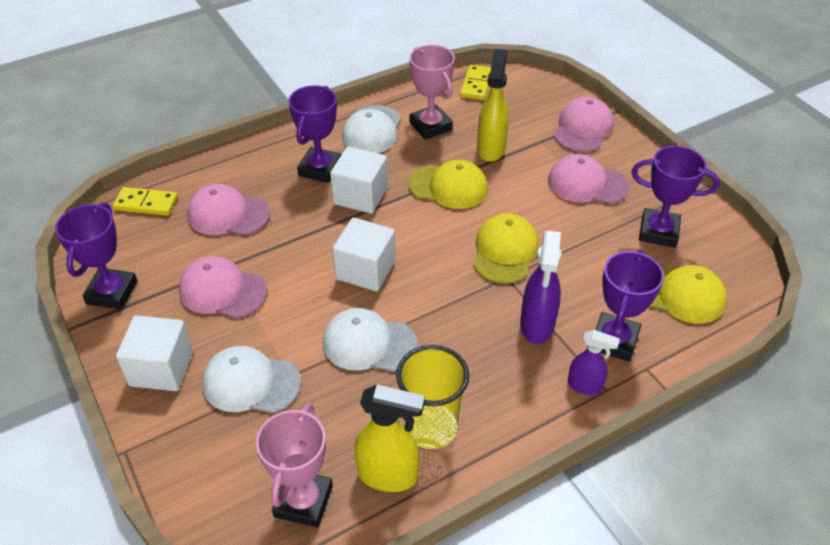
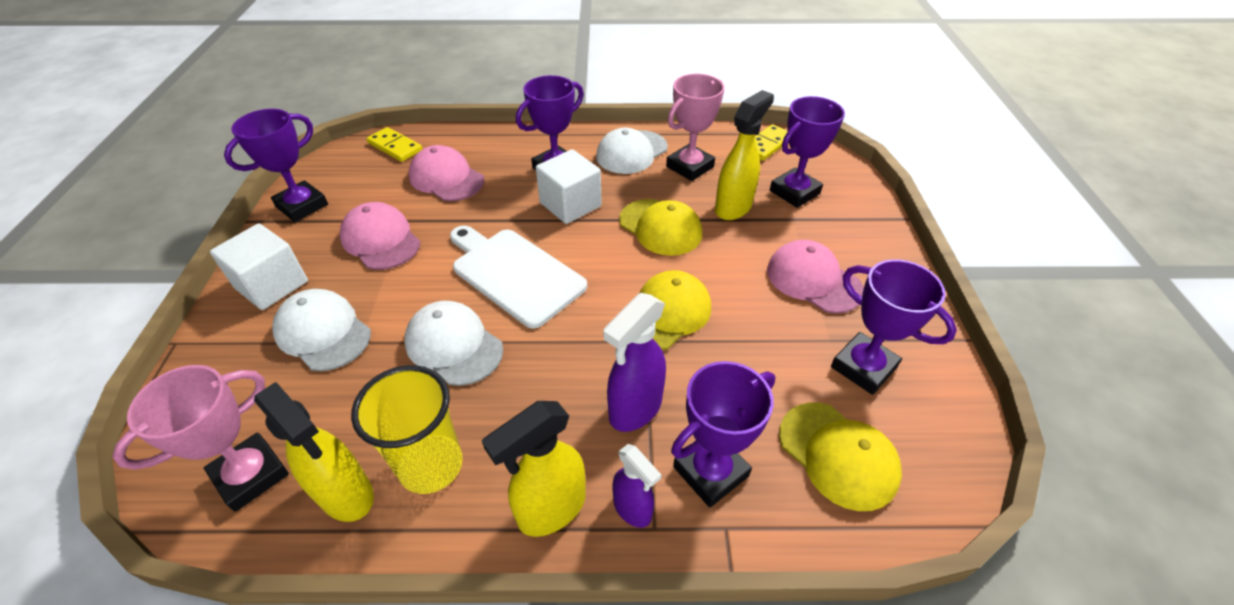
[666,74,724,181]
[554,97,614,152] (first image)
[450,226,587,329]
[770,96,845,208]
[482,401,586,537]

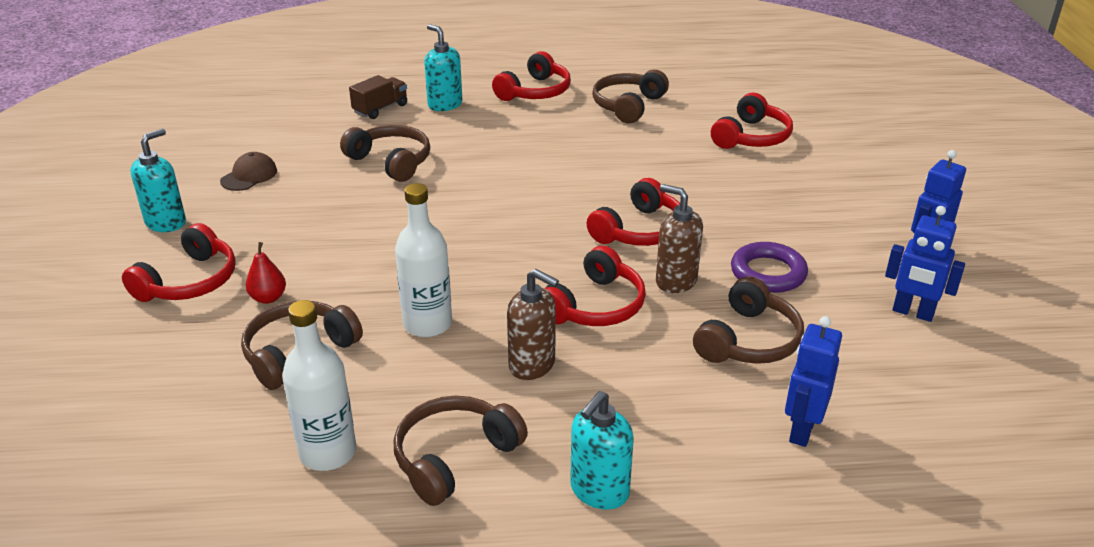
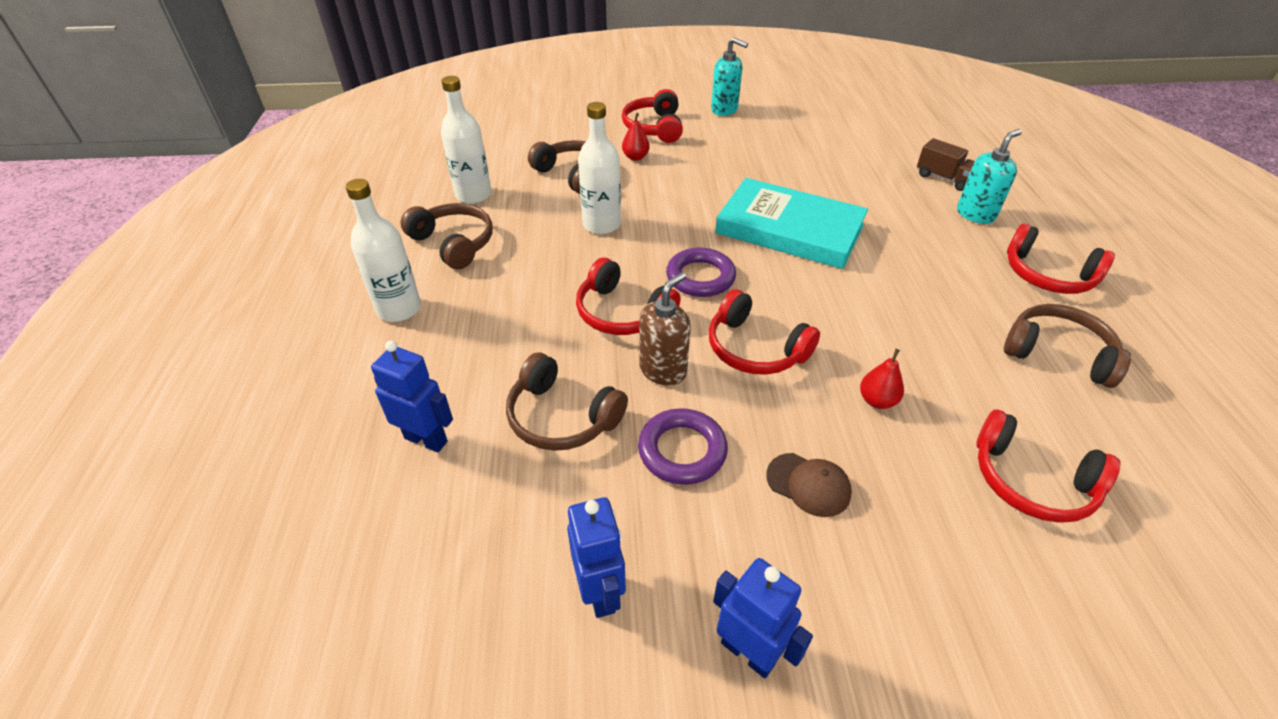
[340,125,430,182] (first image)
[766,453,852,517]
[567,497,626,618]
[622,89,683,143]
[507,269,559,380] (first image)
[345,179,421,322]
[715,178,868,269]
[666,248,736,297]
[860,349,904,409]

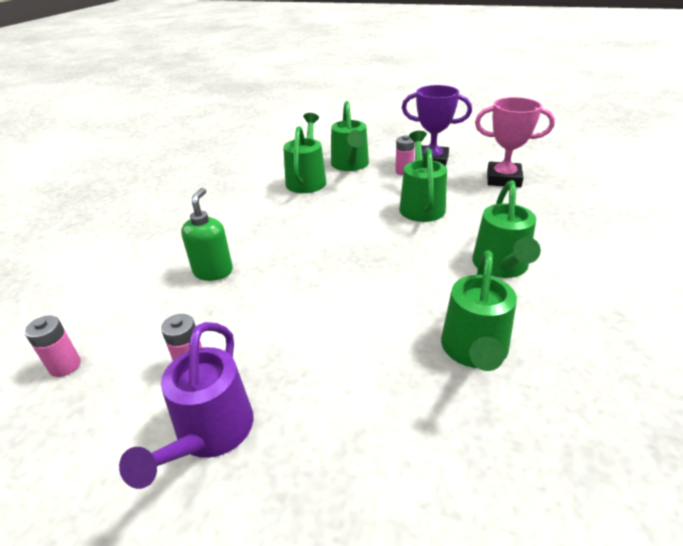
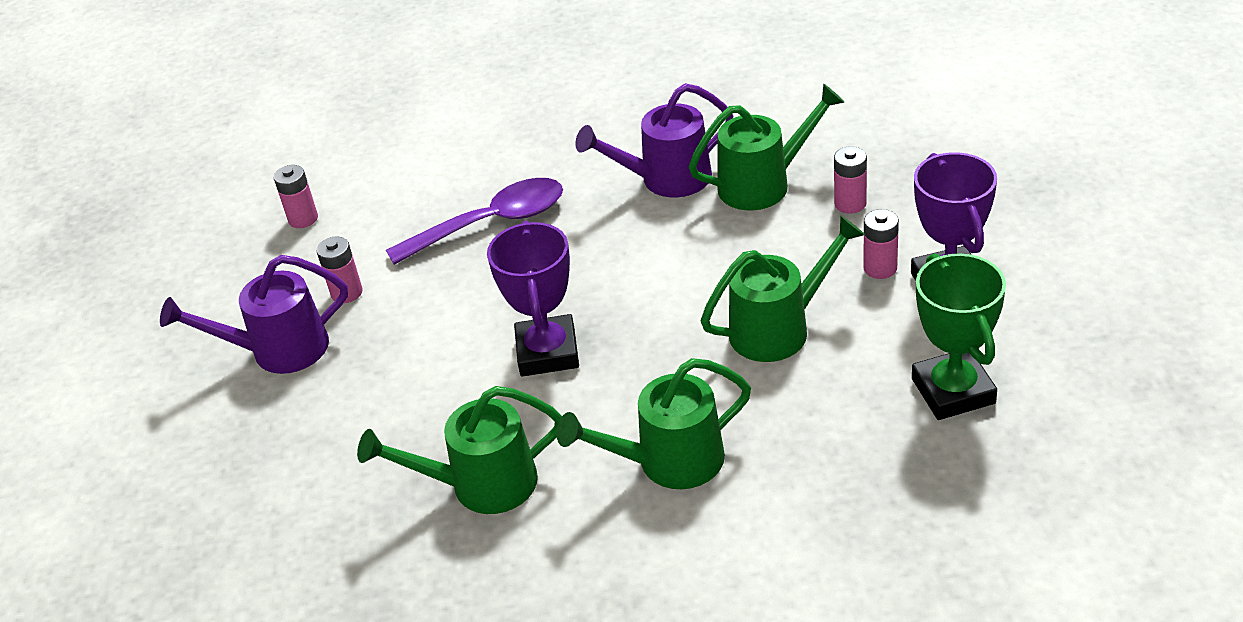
[912,253,1006,420]
[834,146,867,214]
[386,178,563,265]
[575,83,733,198]
[487,221,579,377]

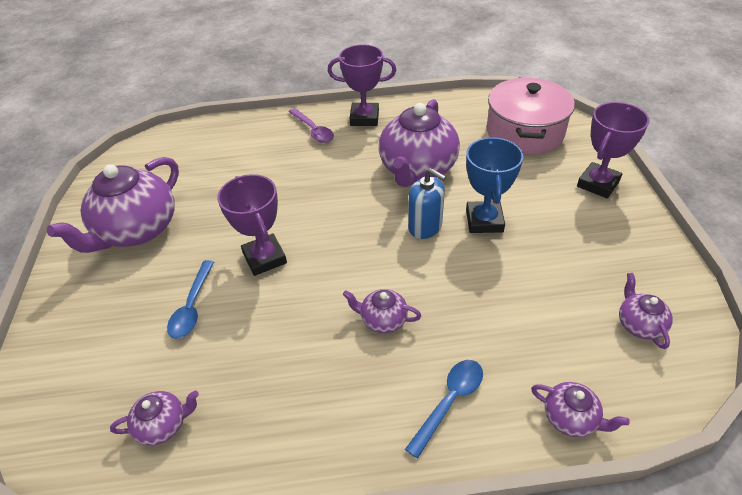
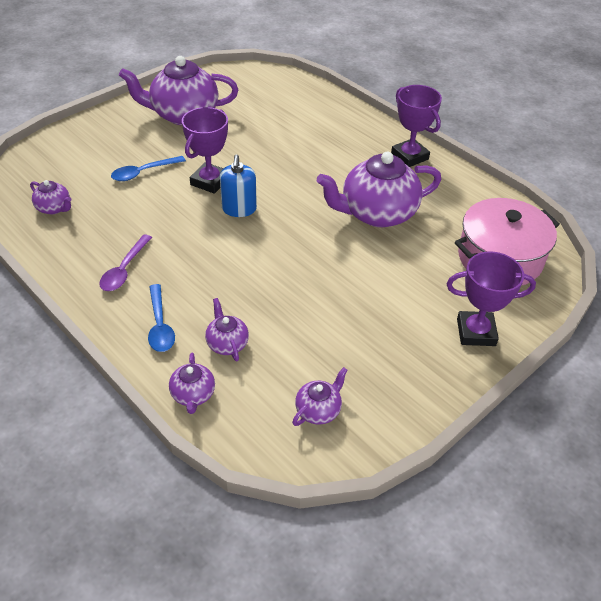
[99,235,152,291]
[466,137,524,233] (first image)
[220,154,257,217]
[205,298,249,361]
[148,284,175,352]

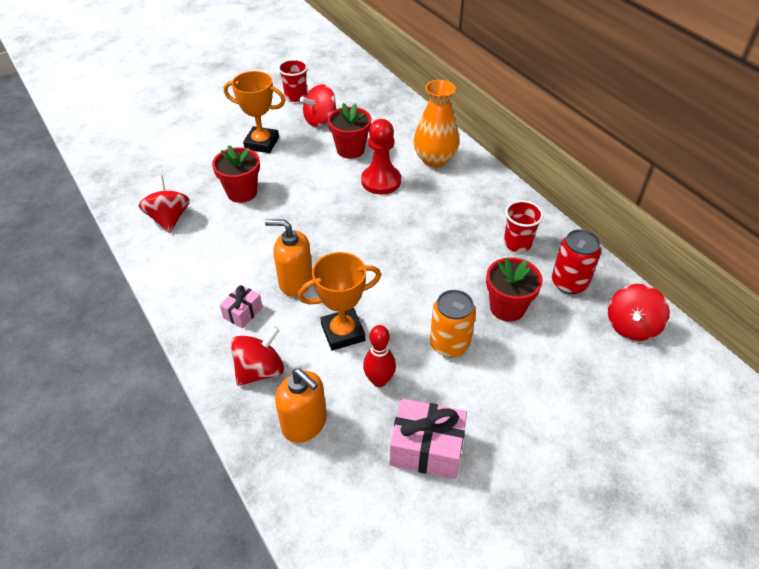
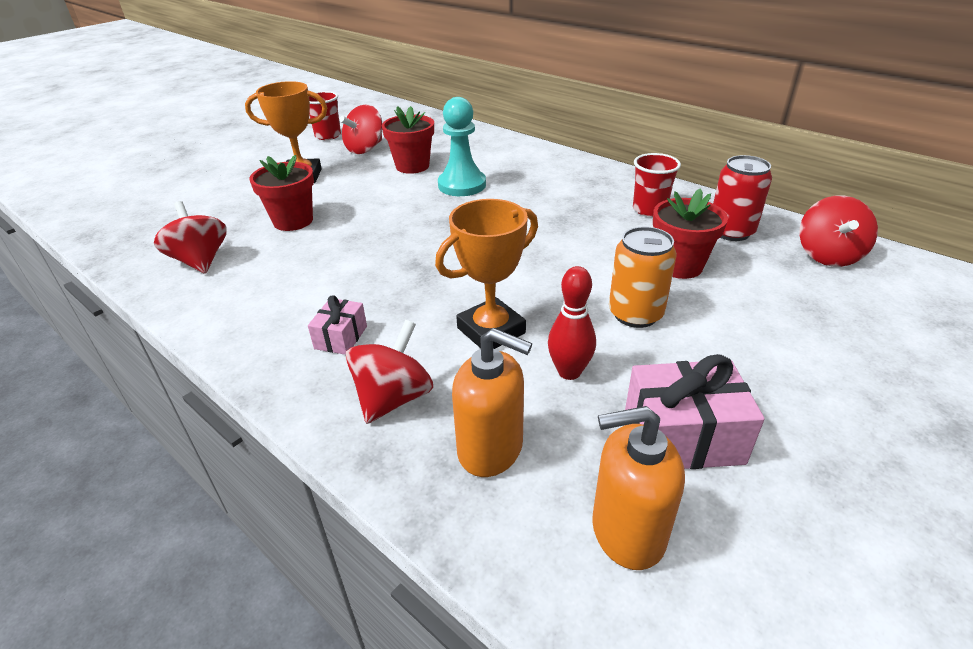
[413,80,459,168] (first image)
[438,97,486,196]
[592,406,685,570]

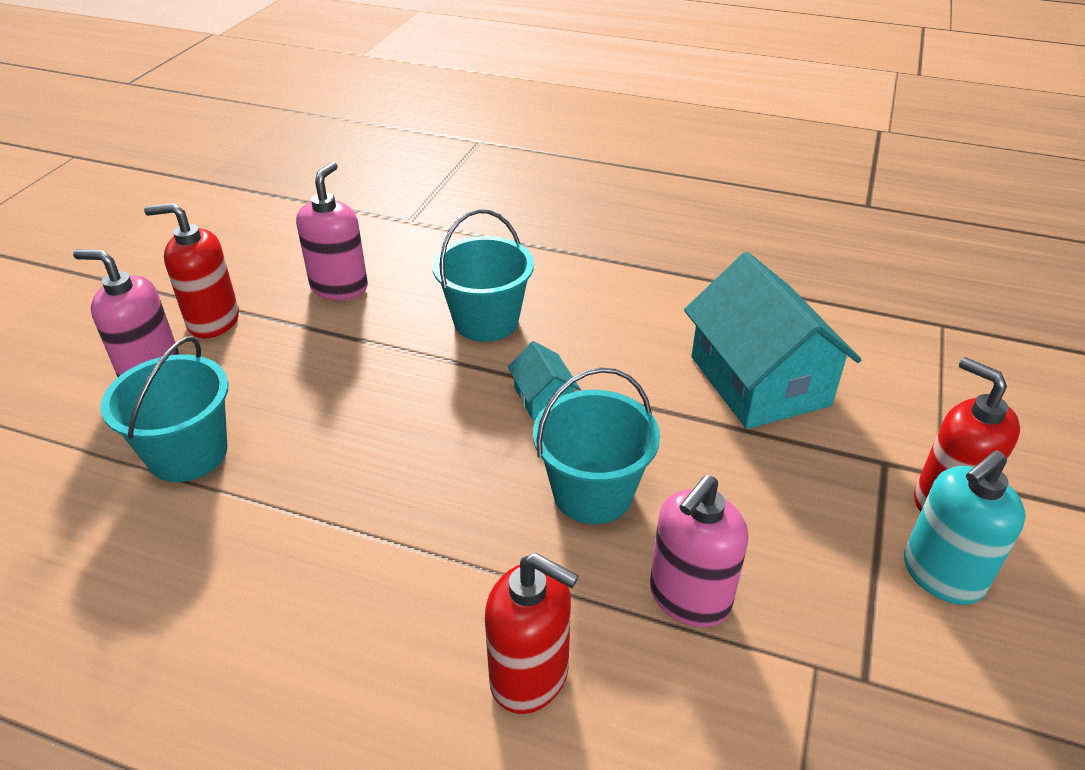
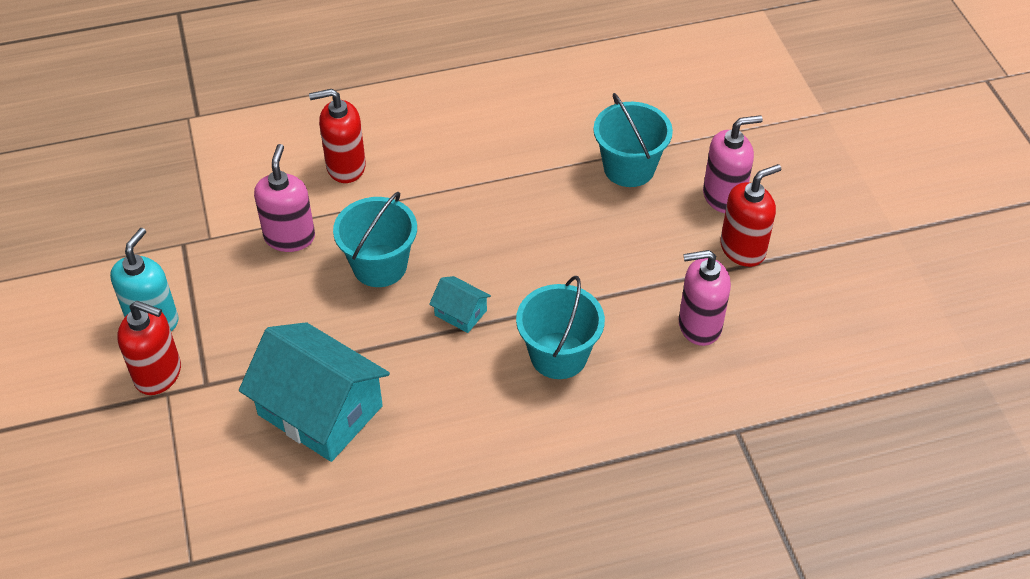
[679,250,731,346]

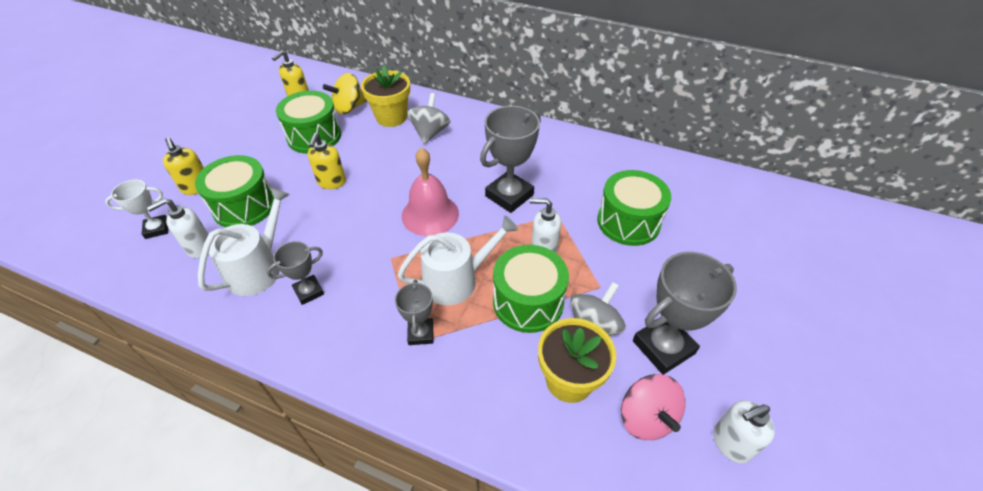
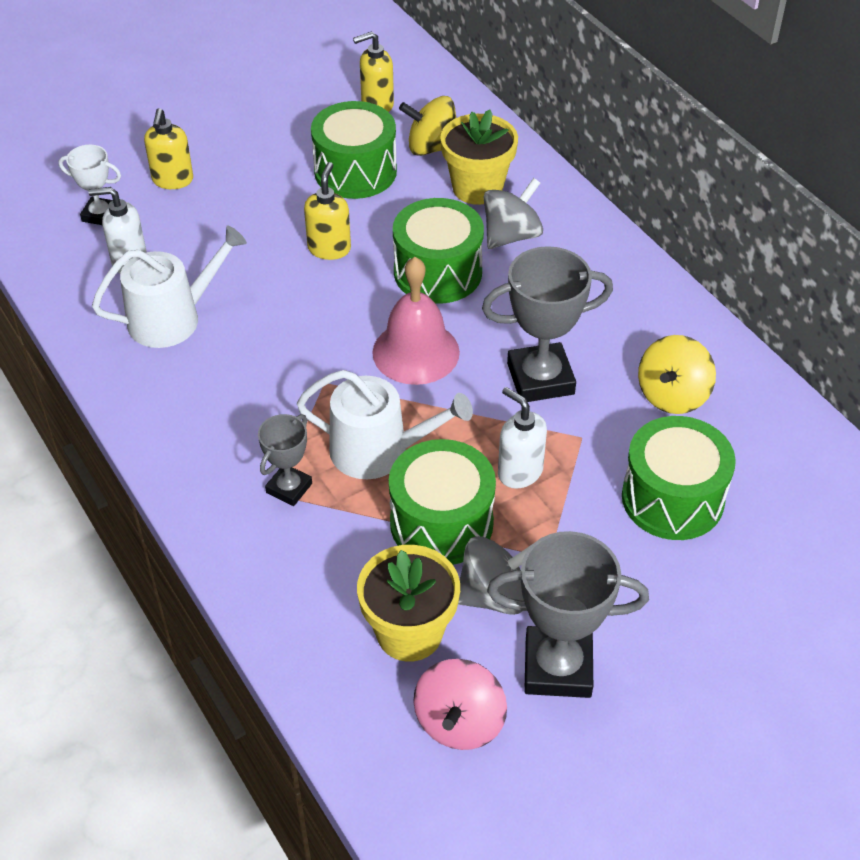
[304,162,351,260]
[393,198,484,304]
[267,241,324,305] (first image)
[713,400,775,463] (first image)
[638,335,716,414]

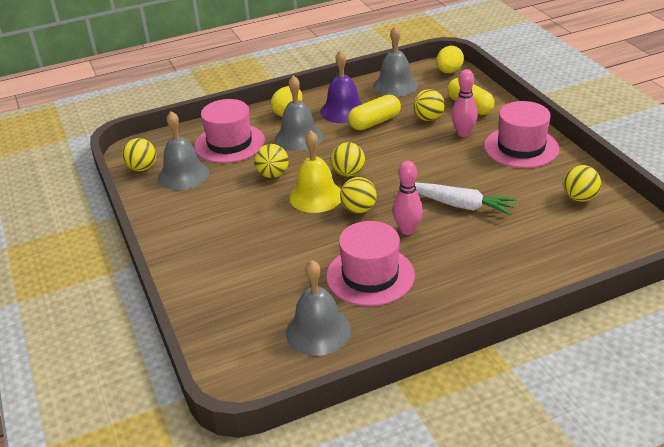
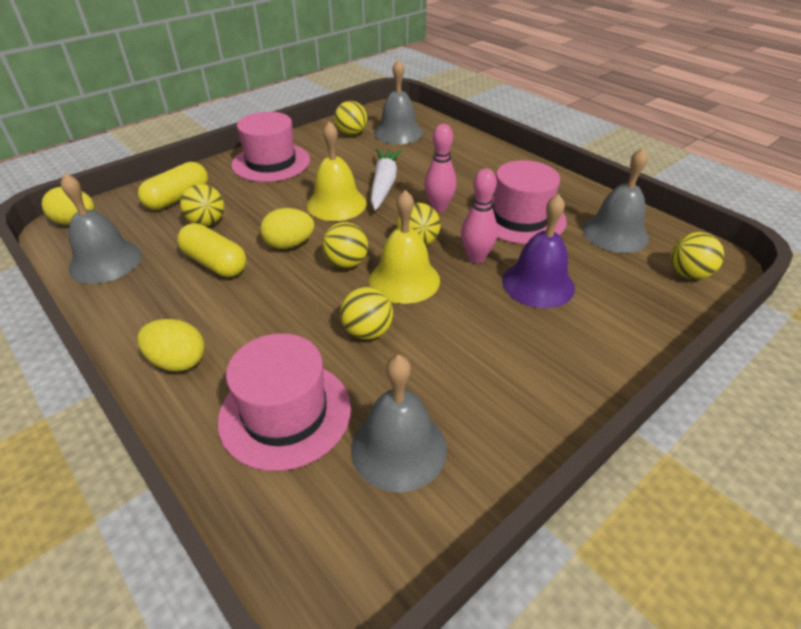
[502,194,575,308]
[461,169,498,263]
[374,59,423,144]
[671,232,724,279]
[307,121,367,221]
[260,208,314,249]

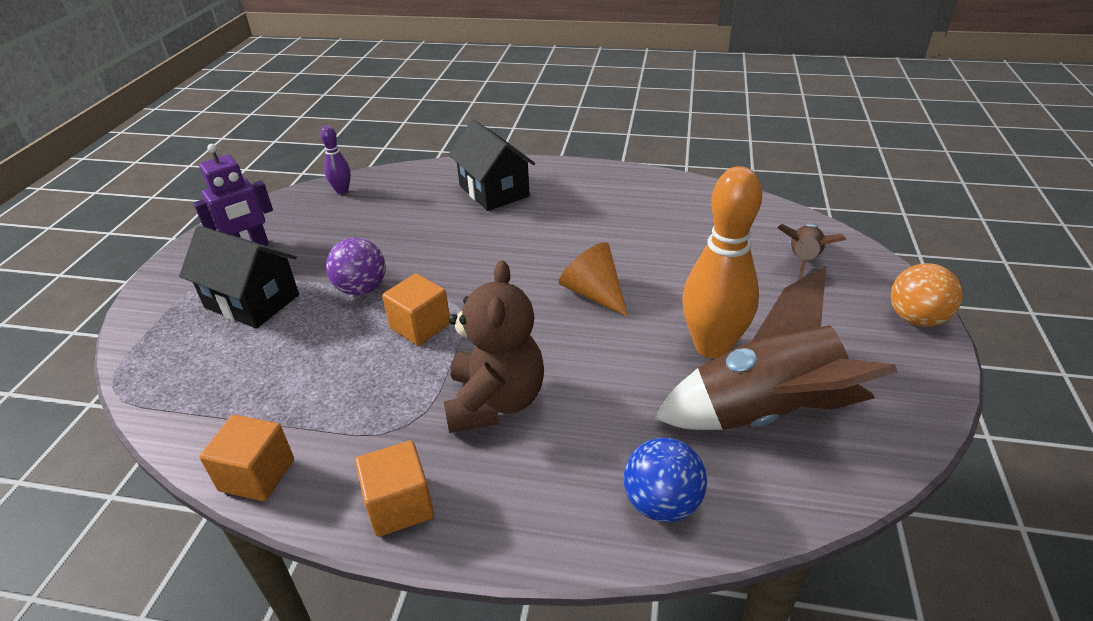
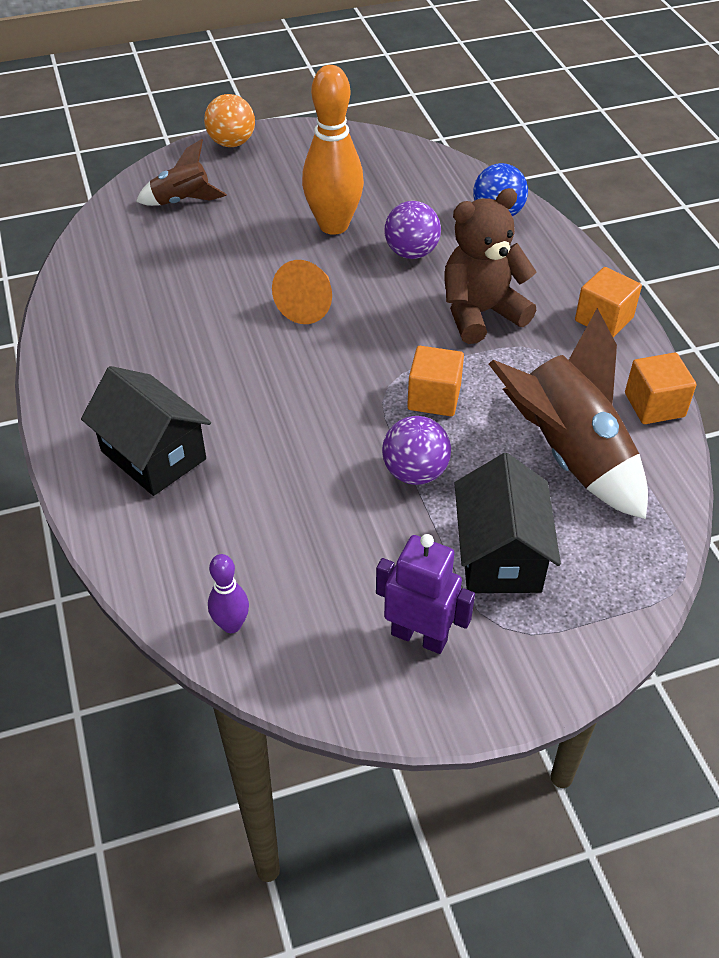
[81,366,211,496]
[489,308,648,519]
[385,201,441,259]

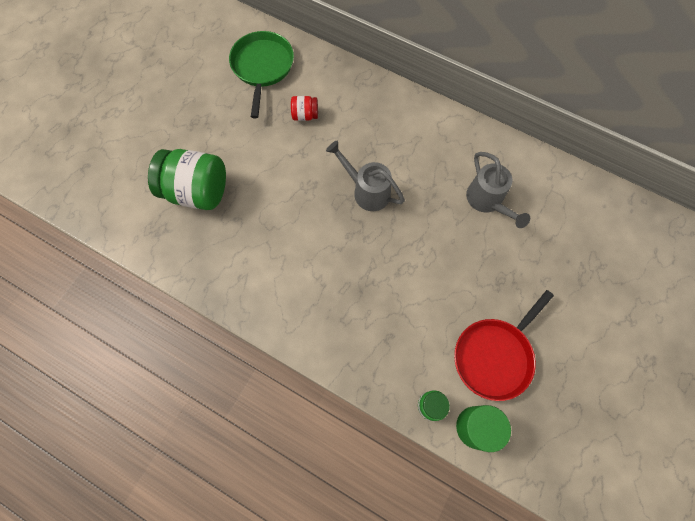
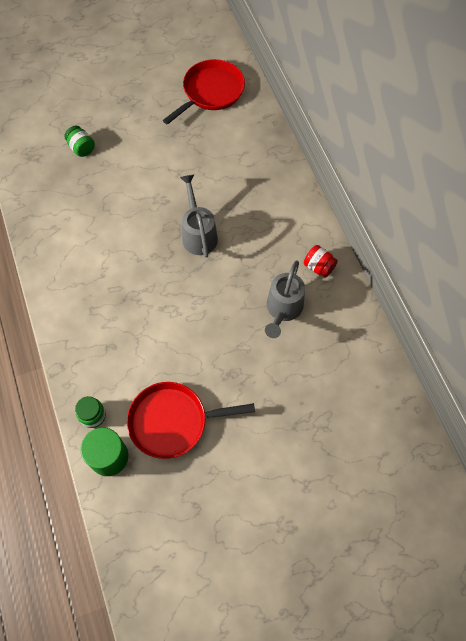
[163,59,245,125]
[304,245,338,278]
[64,126,95,157]

